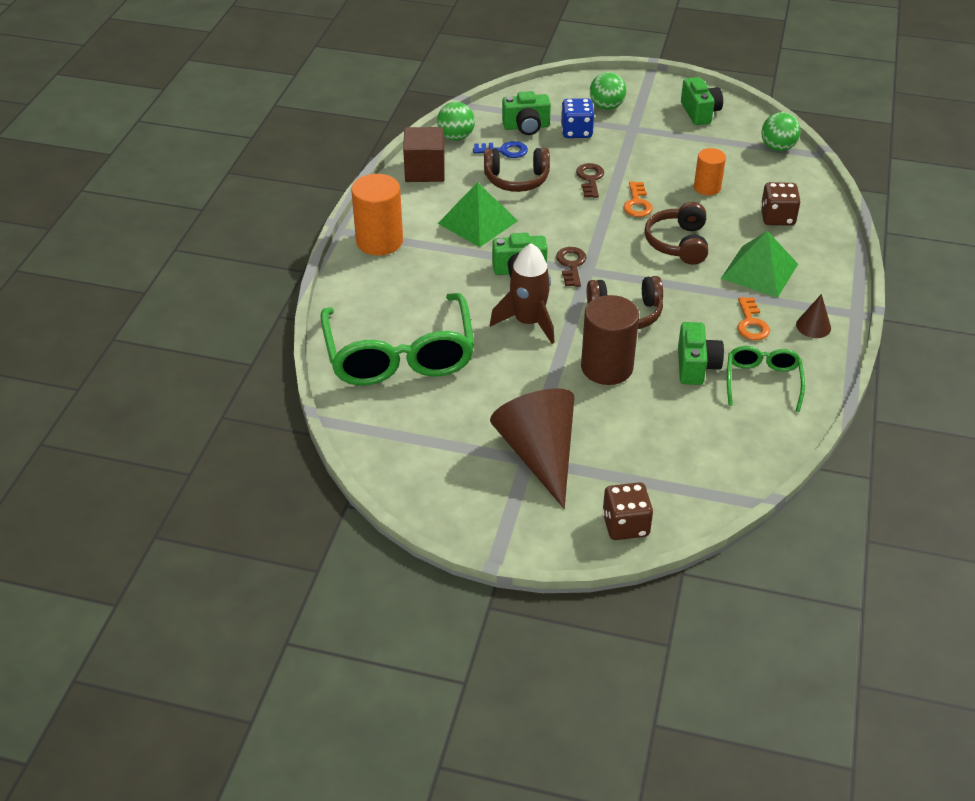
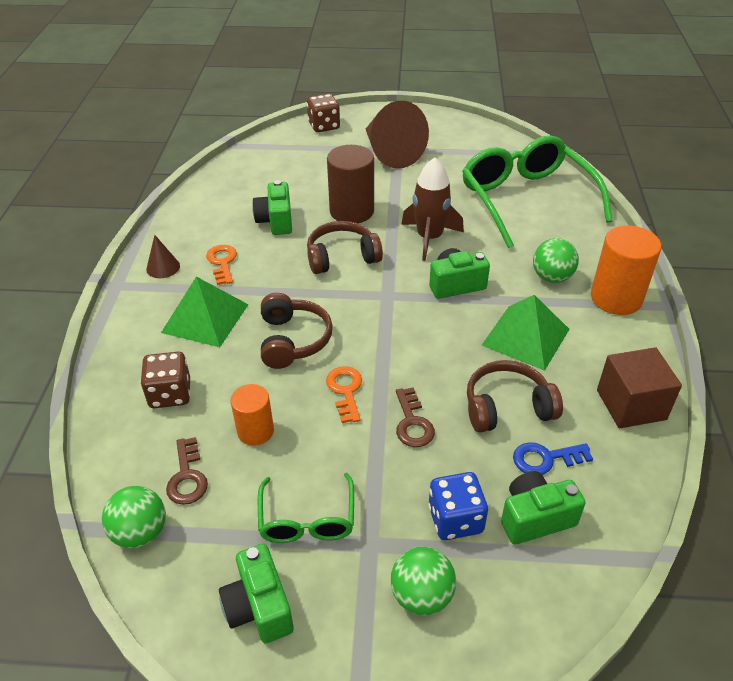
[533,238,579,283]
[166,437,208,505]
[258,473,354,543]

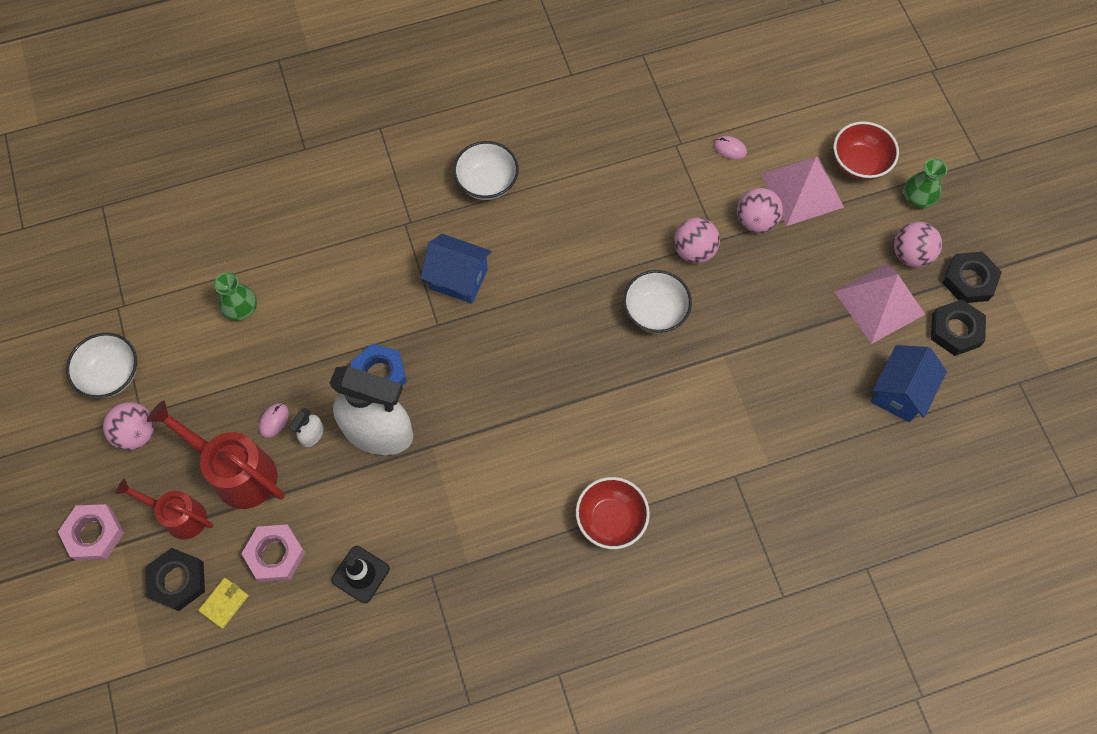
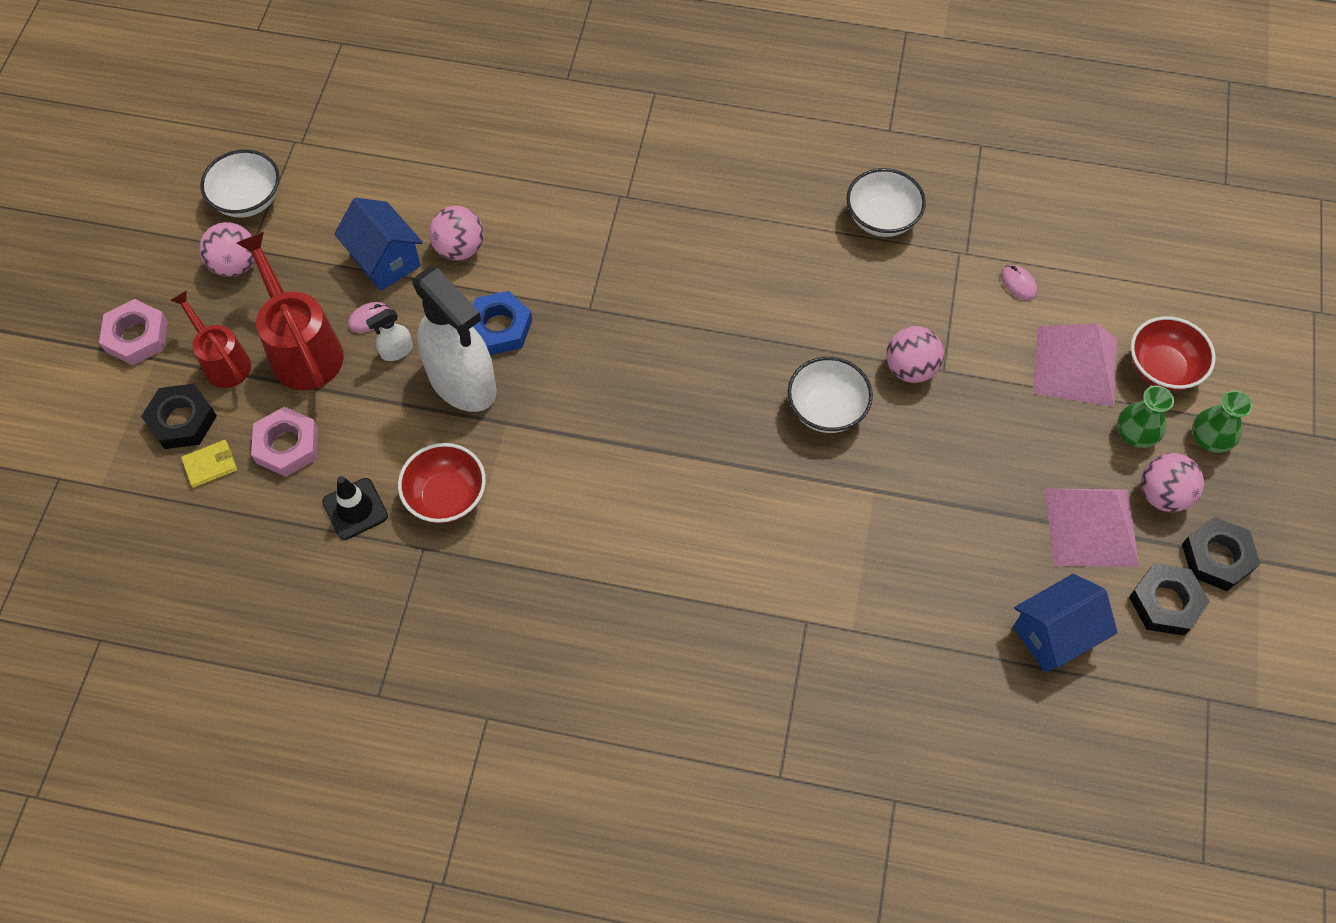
[847,168,926,237]
[429,206,484,260]
[334,198,423,291]
[1117,385,1174,448]
[398,443,486,523]

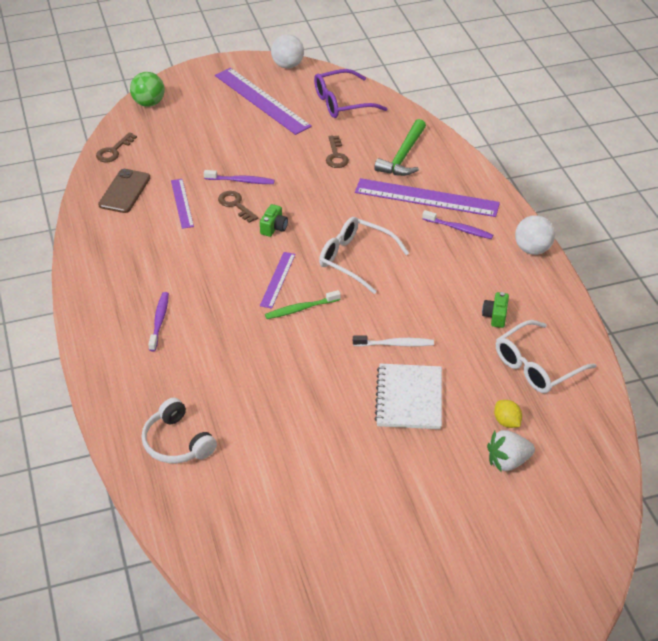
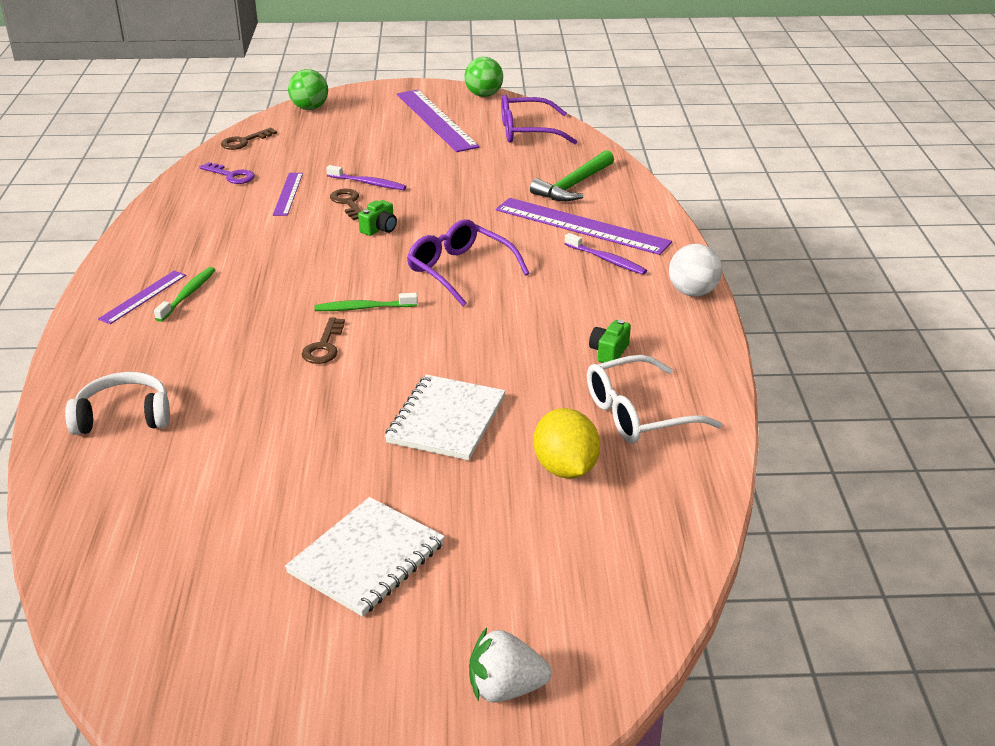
[464,57,503,97]
[301,317,345,364]
[200,162,255,184]
[407,219,529,306]
[98,271,186,324]
[154,267,215,322]
[353,336,434,347] (first image)
[65,372,170,435]
[534,408,600,479]
[469,627,552,703]
[285,497,445,617]

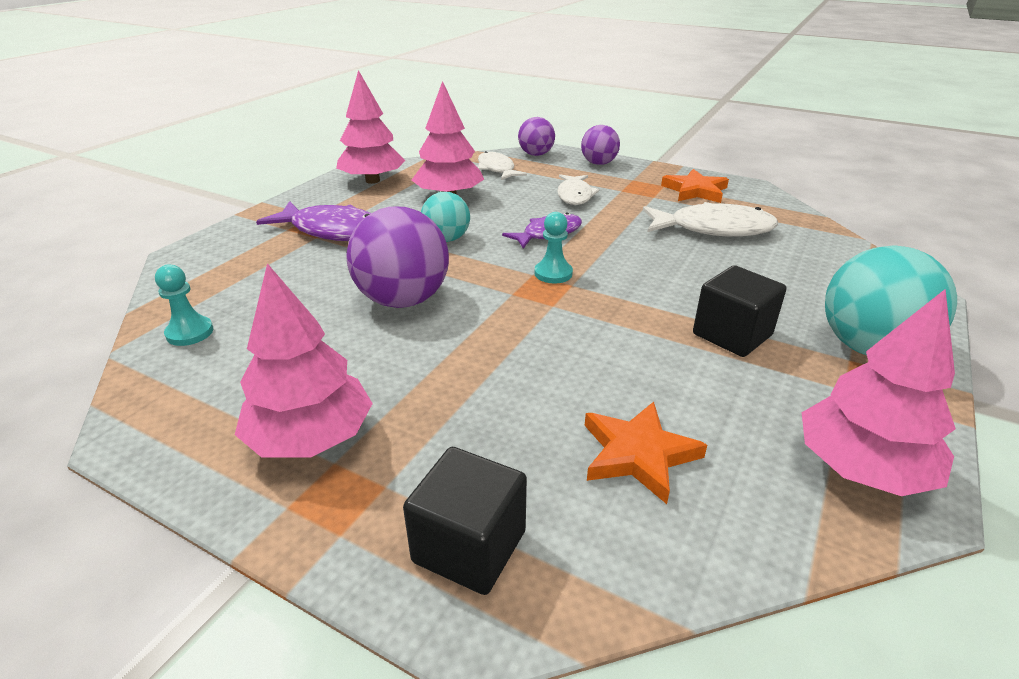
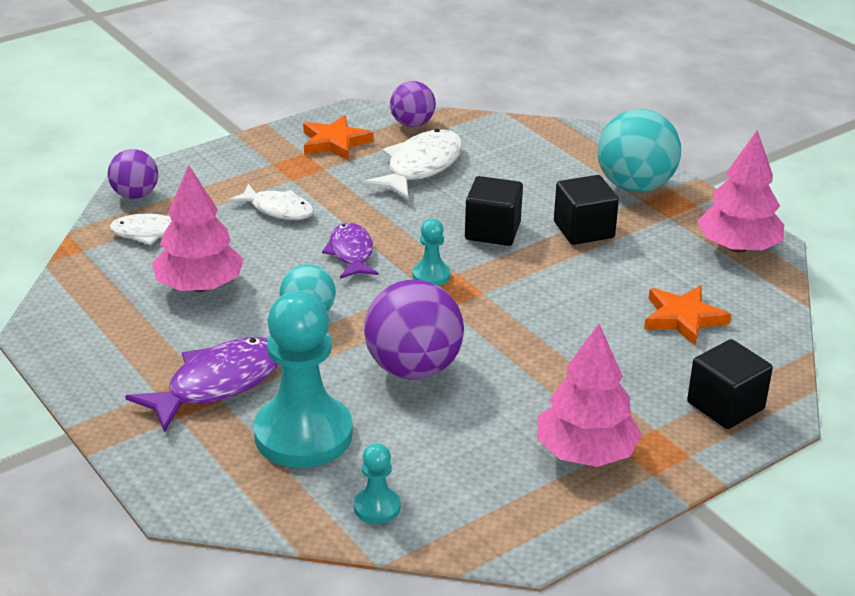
[336,70,406,184] (first image)
[390,81,436,127]
[465,176,523,246]
[254,291,353,468]

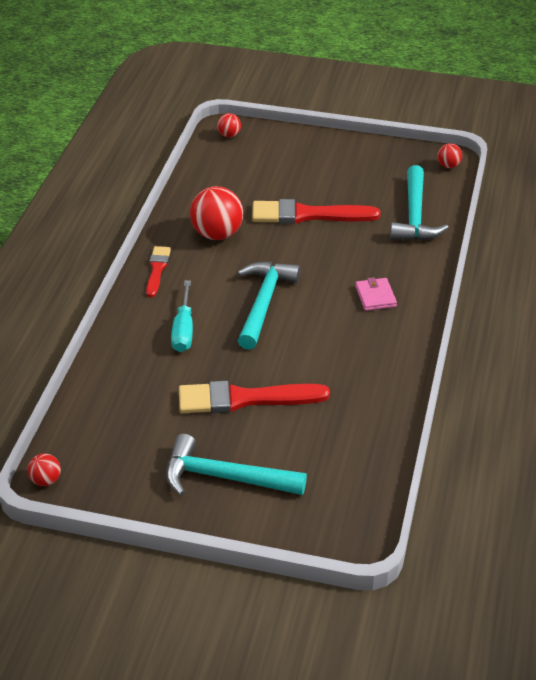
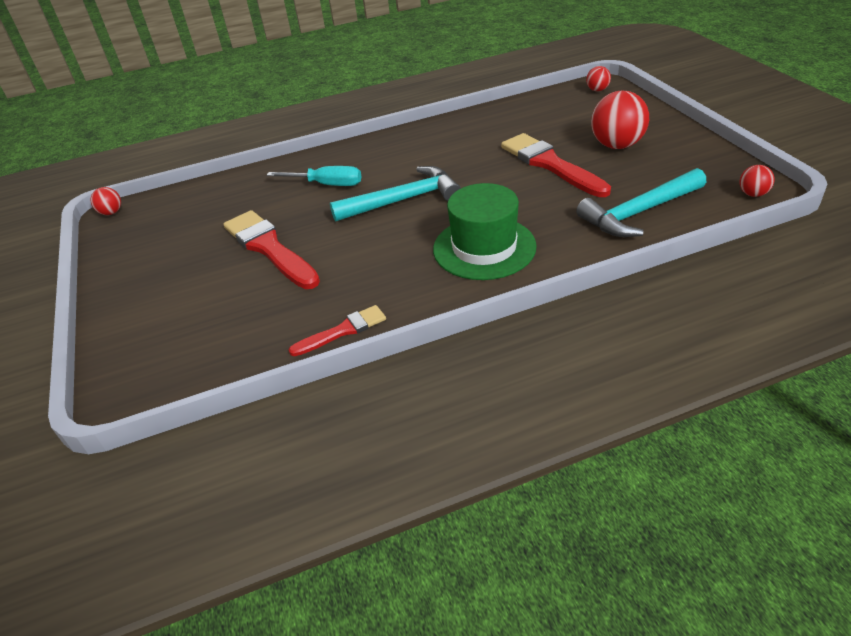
[591,91,649,149]
[289,305,386,356]
[433,183,537,280]
[267,166,362,186]
[166,434,307,496] (first image)

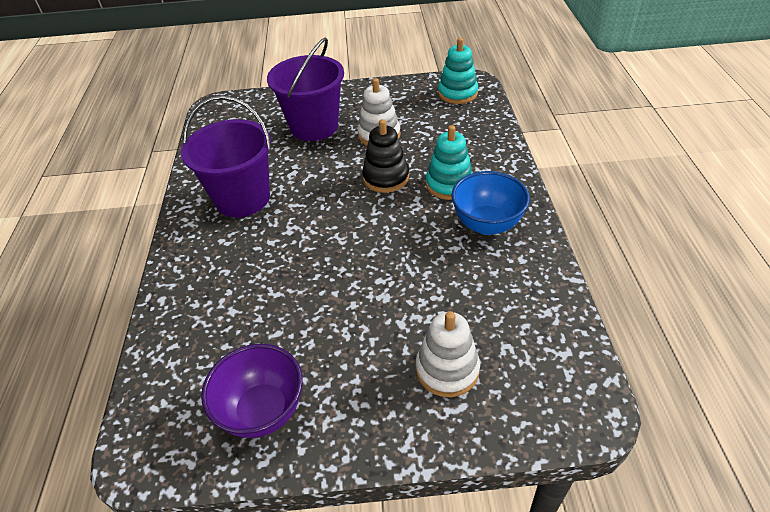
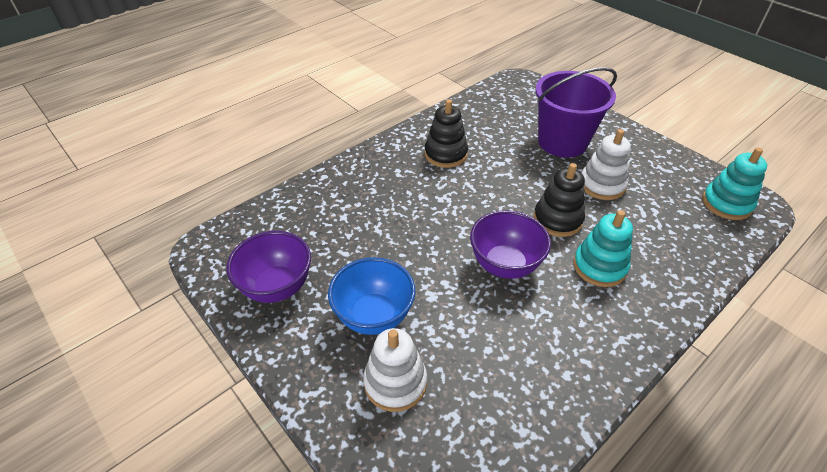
[425,99,468,168]
[328,257,415,335]
[470,210,551,279]

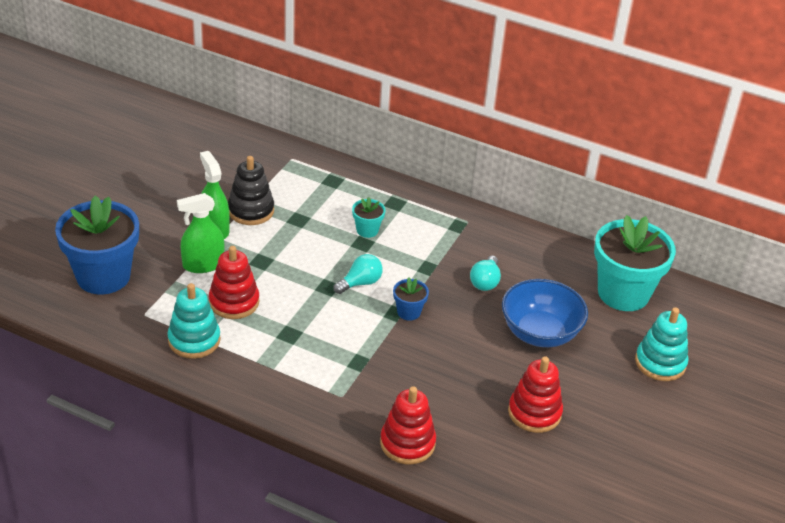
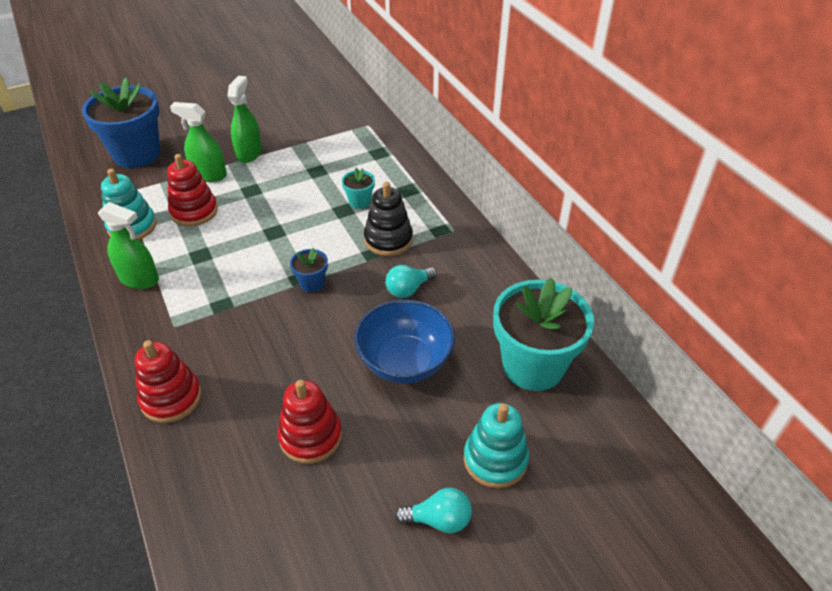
[364,182,413,256]
[395,487,472,533]
[98,202,159,289]

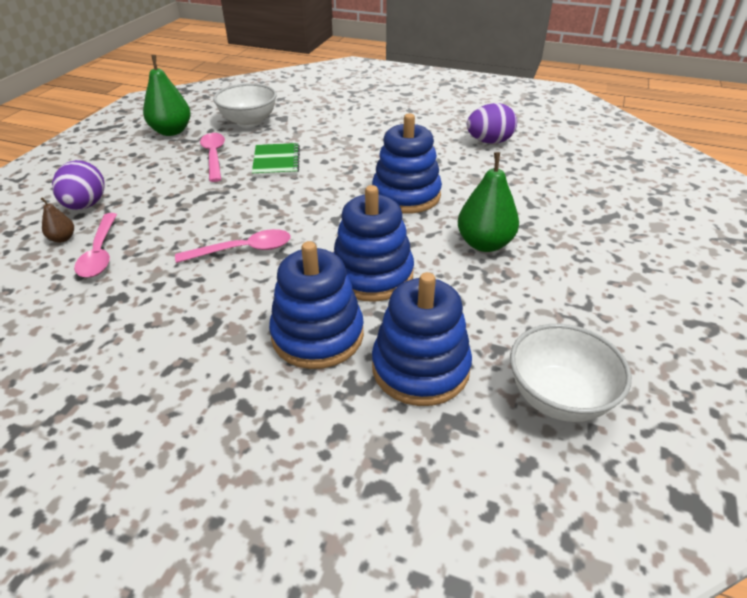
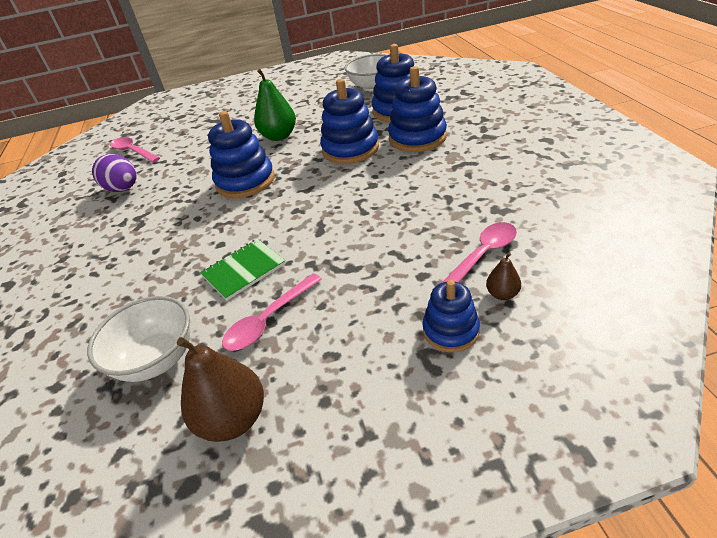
[177,337,264,442]
[422,280,480,352]
[110,137,160,163]

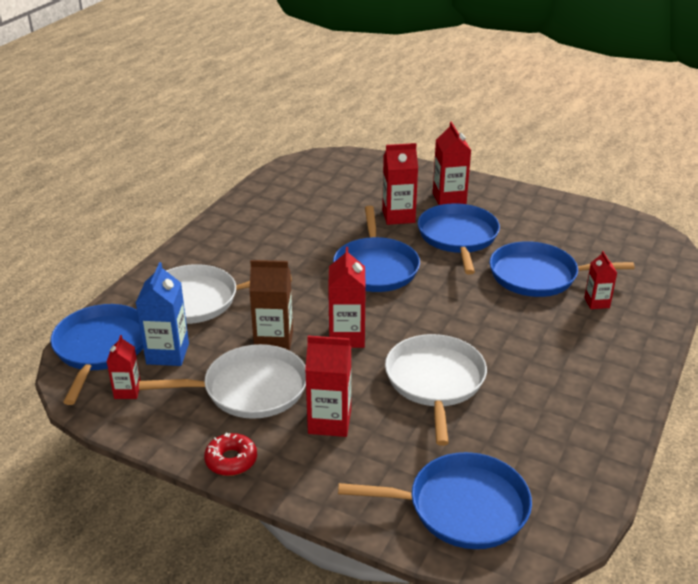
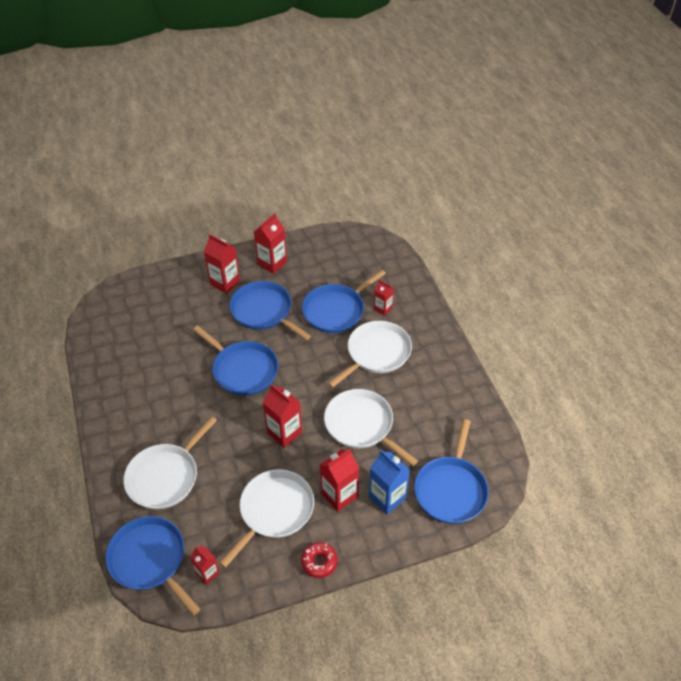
[254,214,287,274]
[249,260,293,351] (first image)
[369,450,410,514]
[414,419,489,524]
[328,321,412,388]

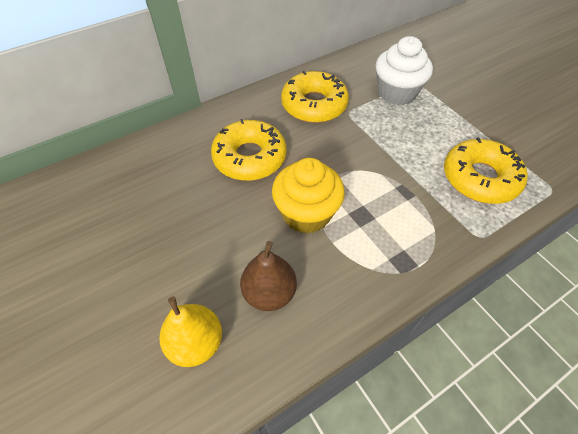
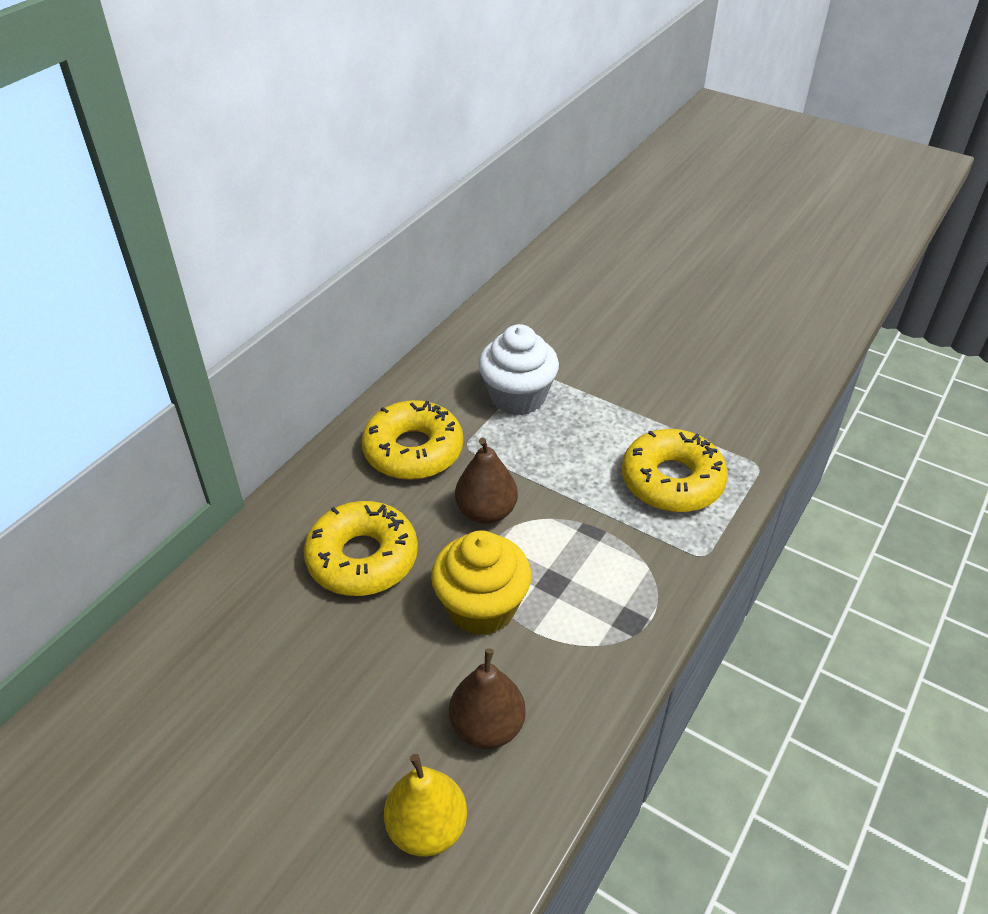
[455,438,518,524]

